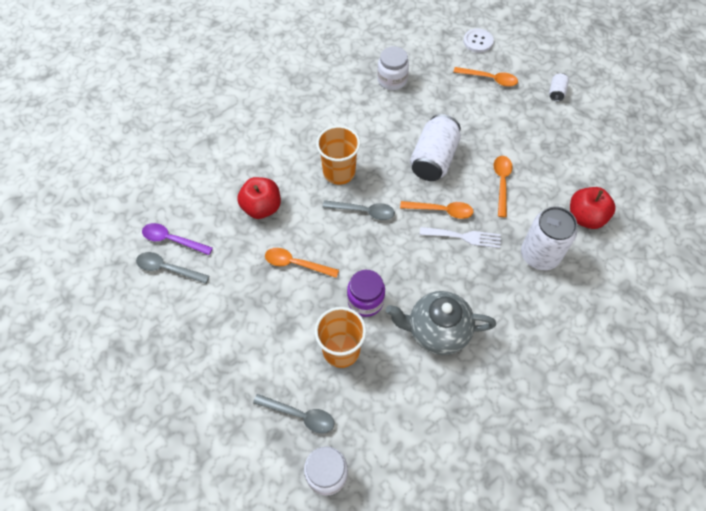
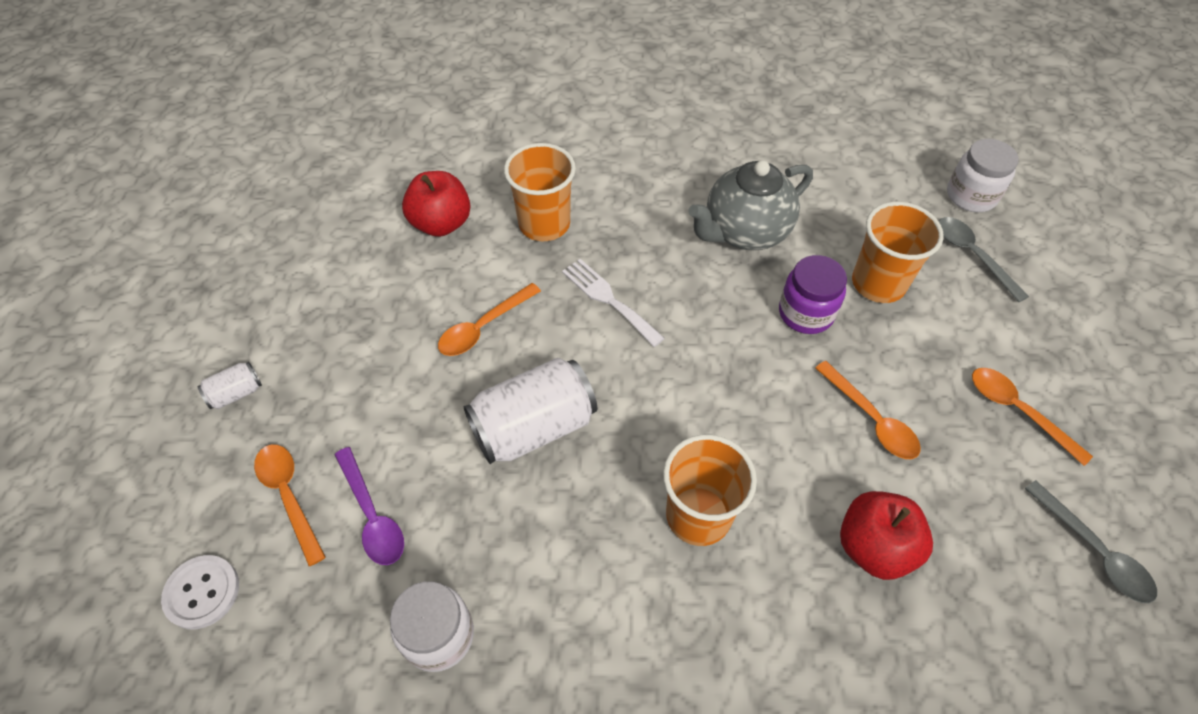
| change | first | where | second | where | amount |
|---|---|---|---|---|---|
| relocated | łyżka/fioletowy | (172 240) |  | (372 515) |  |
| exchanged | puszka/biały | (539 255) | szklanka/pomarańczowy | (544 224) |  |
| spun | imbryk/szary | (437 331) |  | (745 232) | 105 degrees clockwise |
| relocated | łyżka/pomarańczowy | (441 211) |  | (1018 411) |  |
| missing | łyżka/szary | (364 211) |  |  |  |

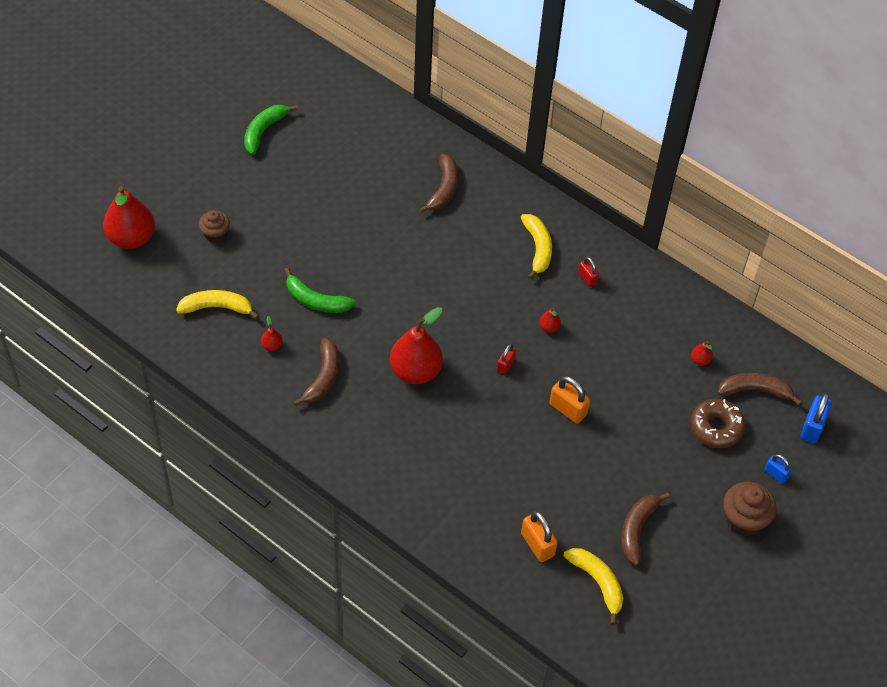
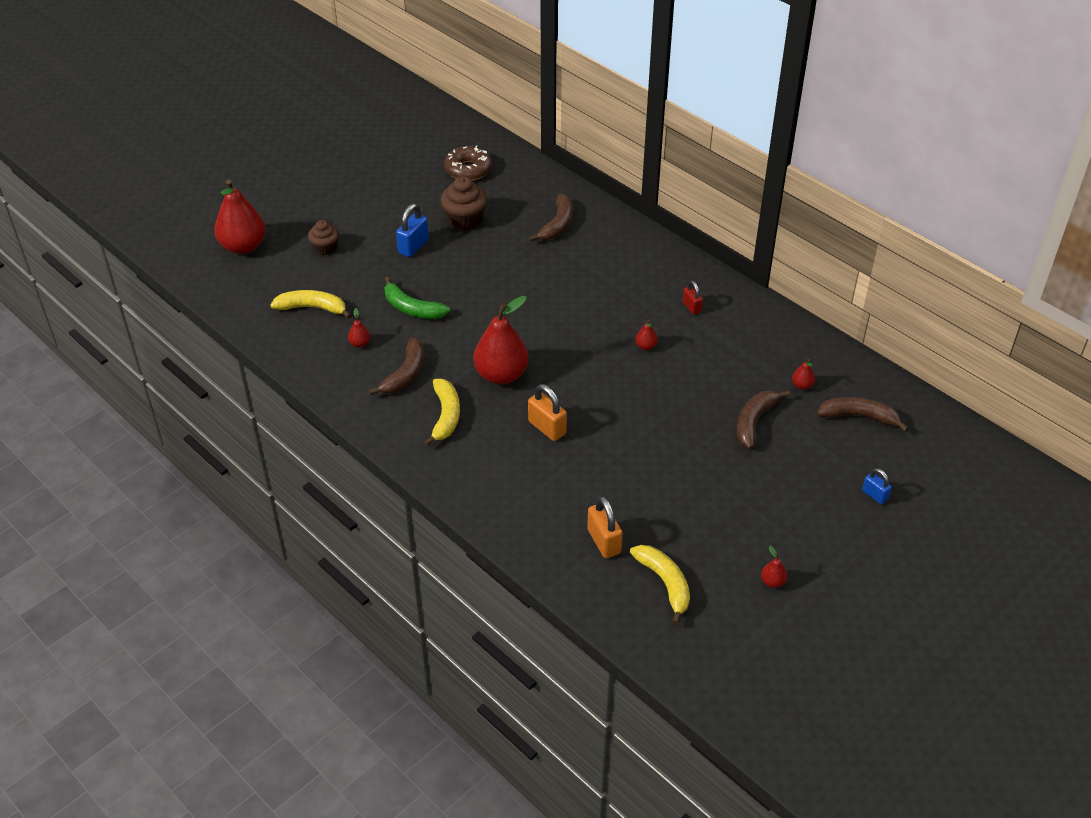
| change | first | where | second | where | amount |
|---|---|---|---|---|---|
| relocated | kłódka/niebieski | (812 427) |  | (413 246) |  |
| relocated | banan/żółty | (537 248) |  | (445 416) |  |
| relocated | muffinka/brązowy | (744 519) |  | (464 220) |  |
| relocated | donut/brązowy | (716 428) |  | (468 170) |  |
| relocated | kłódka/pomarańczowy | (568 409) |  | (547 428) |  |
| relocated | banan/brązowy | (637 529) |  | (754 421) |  |
| appeared |  |  | gruszka/czerwony | (772 582) |  |
| missing | banan/zielony | (264 131) |  |  |  |
| missing | kłódka/czerwony | (505 365) |  |  |  |

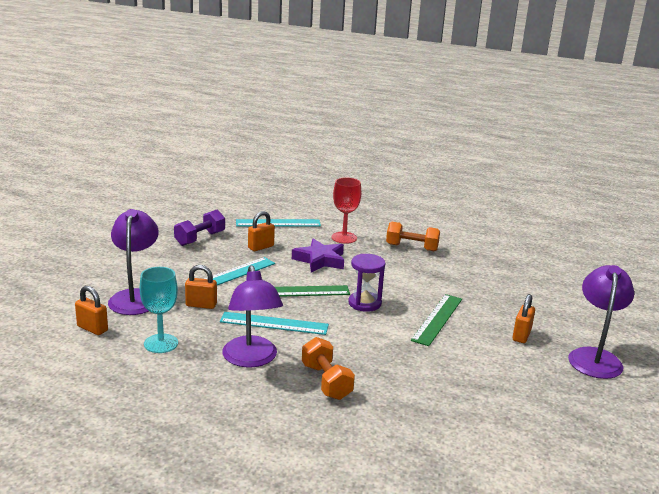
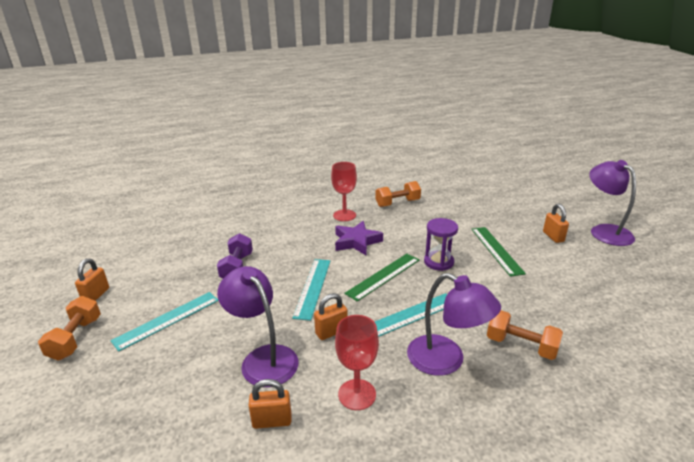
| change | first | where | second | where | amount |
|---|---|---|---|---|---|
| appeared |  |  | hantel/pomarańczowy | (76 338) |  |
| relocated | kłódka/pomarańczowy | (261 247) |  | (96 295) |  |
| relocated | linijka/turkusowy | (278 223) |  | (167 320) |  |
| colour | kielich/turkusowy | (161 343) | kielich/czerwony | (357 394) |  |

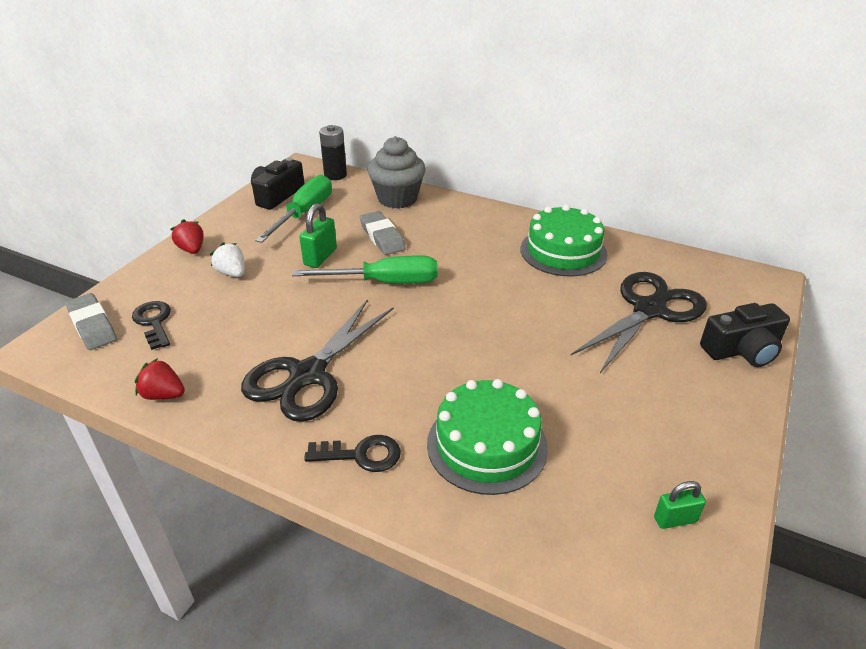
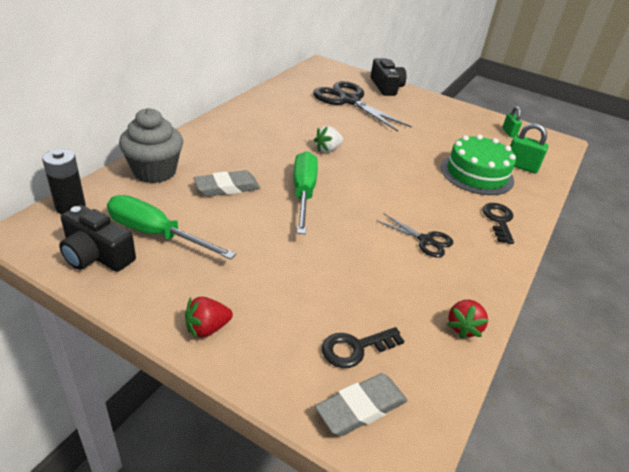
| change | first | where | second | where | amount |
|---|---|---|---|---|---|
| relocated | truskawka/biały | (232 273) |  | (328 149) |  |
| size | nożyczki/czarny | (308 375) |  | (425 240) | x0.51 |
| relocated | kłódka/zielony | (320 257) |  | (520 166) |  |
| missing | tort/zielony | (563 251) |  |  |  |

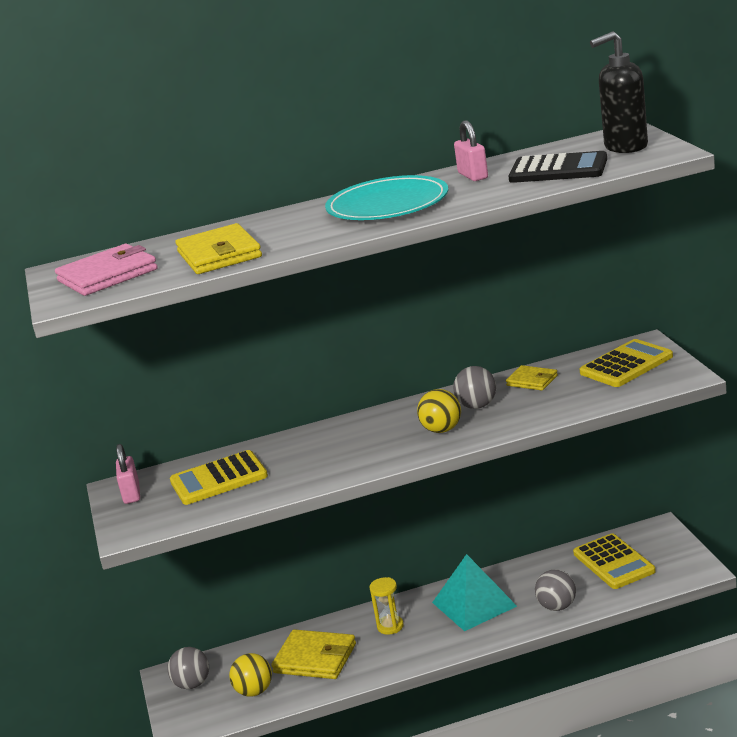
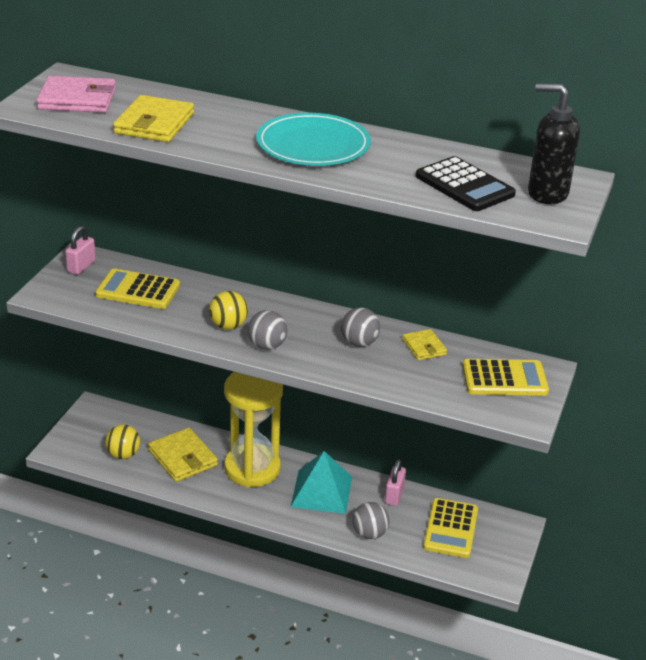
| change | first | where | second | where | amount |
|---|---|---|---|---|---|
| relocated | piłka/żółty | (442 430) |  | (228 326) |  |
| size | klepsydra/żółty | (390 626) |  | (252 468) | x2.43 |
| relocated | piłka/szary | (192 684) |  | (267 346) |  |
| relocated | kłódka/różowy | (473 176) |  | (394 495) |  |

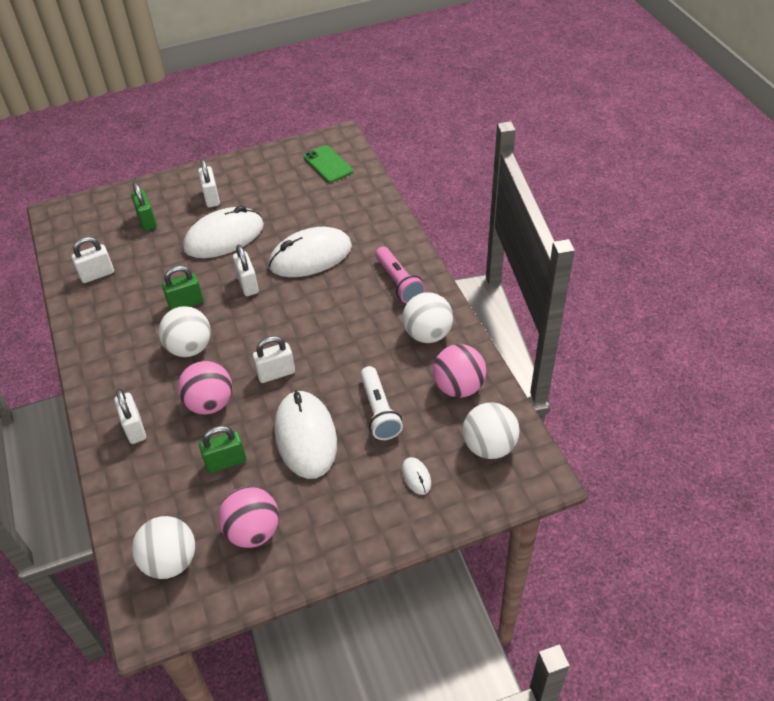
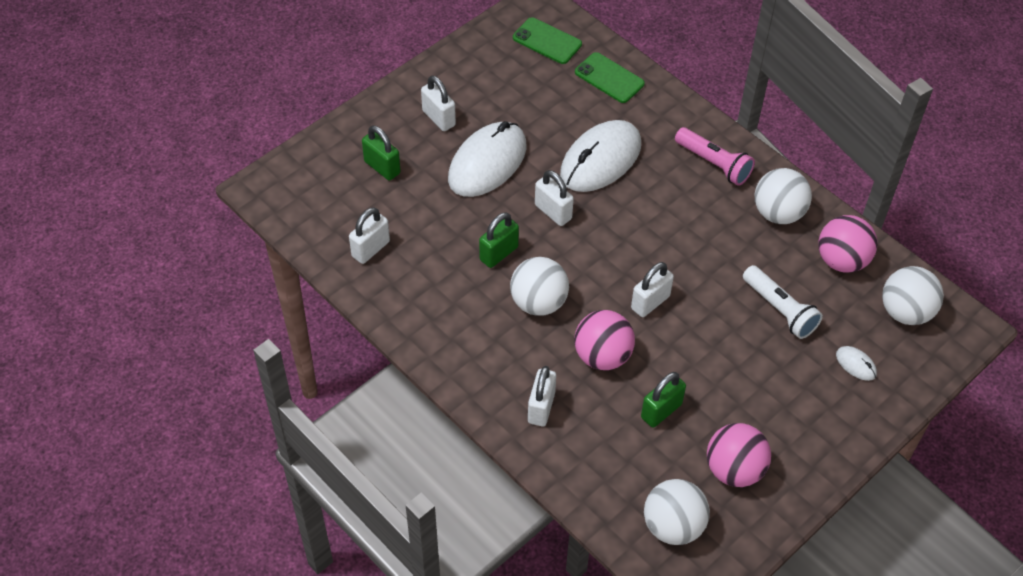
| change | first | where | second | where | amount |
|---|---|---|---|---|---|
| spun | kłódka/biały | (134 428) |  | (541 407) | 60 degrees clockwise |
| appeared |  |  | telefon/zielony | (609 78) |  |
| missing | myszka/biały | (305 436) |  |  |  |

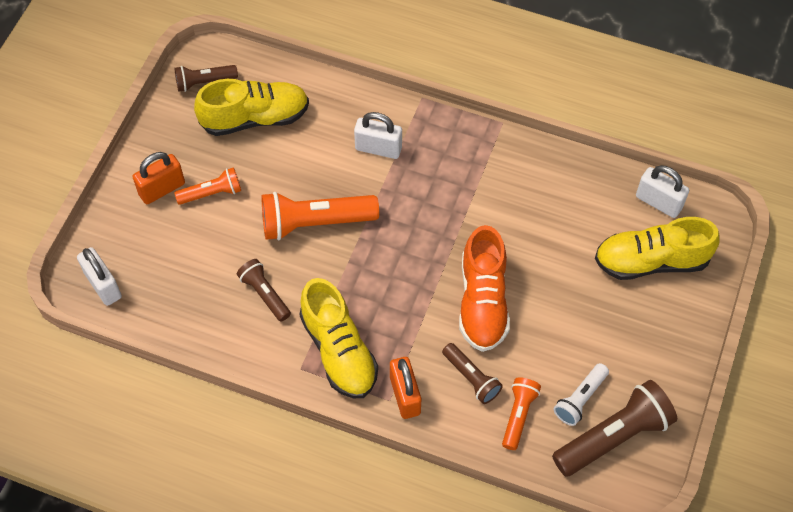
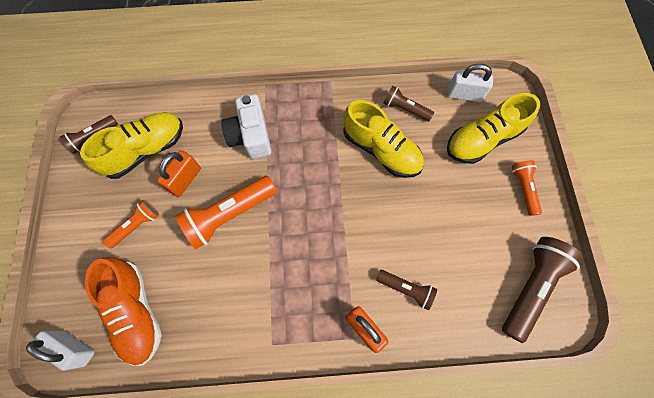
| change | first | where | second | where | amount |
|---|---|---|---|---|---|
| relocated | but/pomarańczowy | (483 301) |  | (136 311) |  |
| relocated | kłódka/pomarańczowy | (162 189) |  | (185 179) |  |
| exchanged | kłódka/biały | (378 148) | aparat fotograficzny/biały | (251 136) |  |
| relocated | but/żółty | (339 350) |  | (381 150) |  |
| relocated | latarka/brązowy | (265 294) |  | (405 108) |  |
| relocated | latarka/pomarańczowy | (518 415) |  | (523 188) |  |
| missing | latarka/biały | (580 399) |  |  |  |

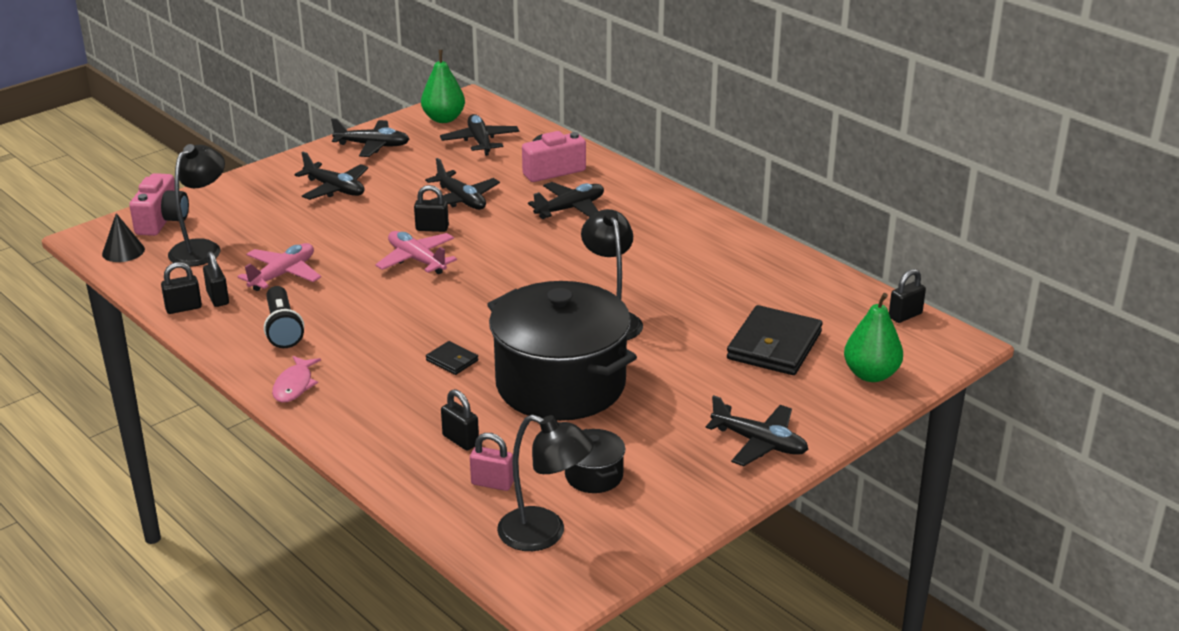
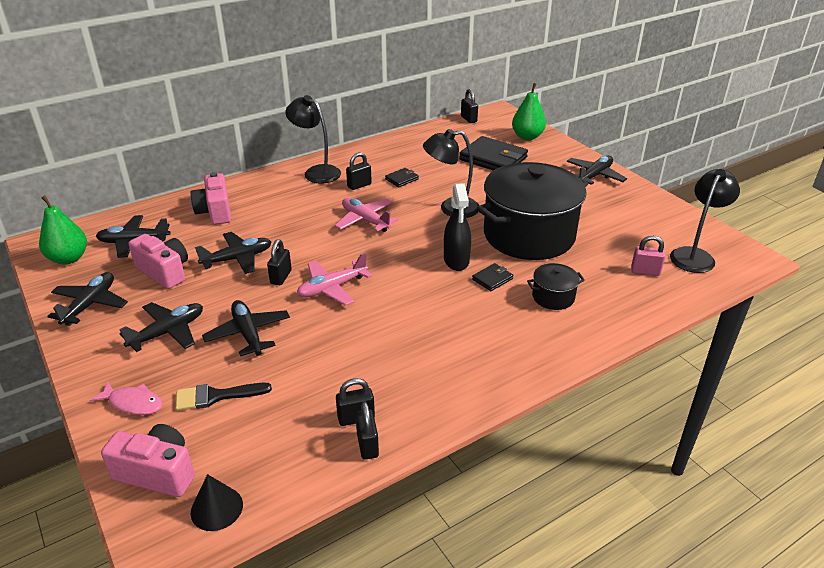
| change | first | where | second | where | amount |
|---|---|---|---|---|---|
| relocated | ryba/różowy | (294 385) |  | (133 403) |  |
| appeared |  |  | aparat fotograficzny/różowy | (164 272) |  |
| appeared |  |  | pędzel/czarny | (216 396) |  |
| relocated | samolot/czarny | (570 209) |  | (248 334) |  |
| relocated | lampka/czarny | (202 248) |  | (316 172) |  |
| relocated | samolot/różowy | (283 274) |  | (365 220) |  |
| relocated | kłódka/czarny | (460 440) |  | (359 185) |  |
| appeared |  |  | portfel/czarny | (402 179) |  |
| appeared |  |  | spryskiwacz/czarny | (456 261) |  |
| relocated | garnek/czarny | (594 476) |  | (553 297) |  |
| spun | kłódka/różowy | (492 483) |  | (645 271) | 75 degrees clockwise |
| missing | latarka/czarny | (283 328) |  |  |  |

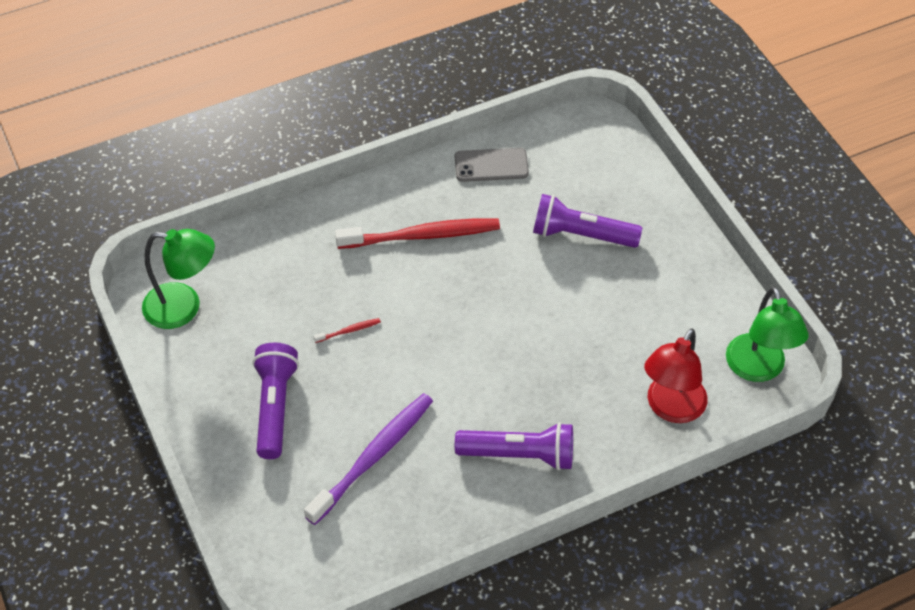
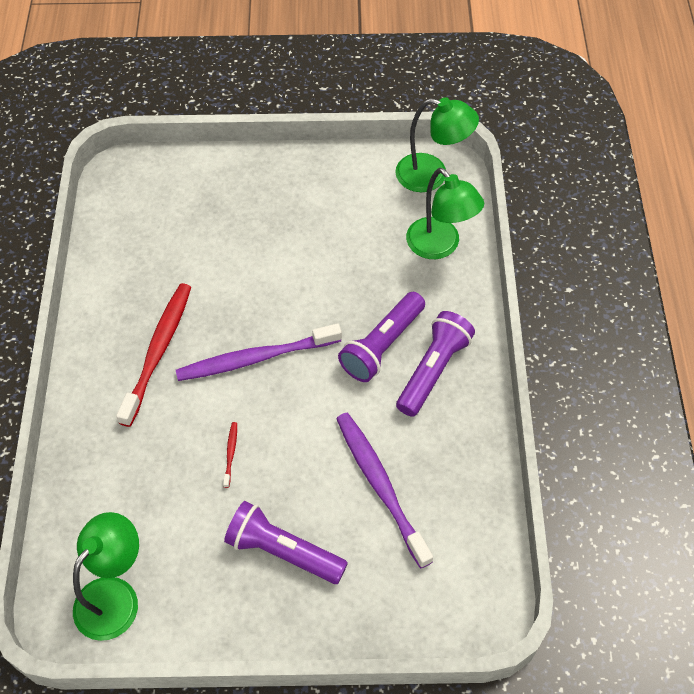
| change | first | where | second | where | amount |
|---|---|---|---|---|---|
| appeared |  |  | szczoteczka do zębów/fioletowy | (254 358) |  |
| relocated | latarka/fioletowy | (581 235) |  | (382 345) |  |
| colour | lampka/czerwony | (671 408) | lampka/zielony | (440 246) |  |
| missing | telefon/szary | (491 165) |  |  |  |

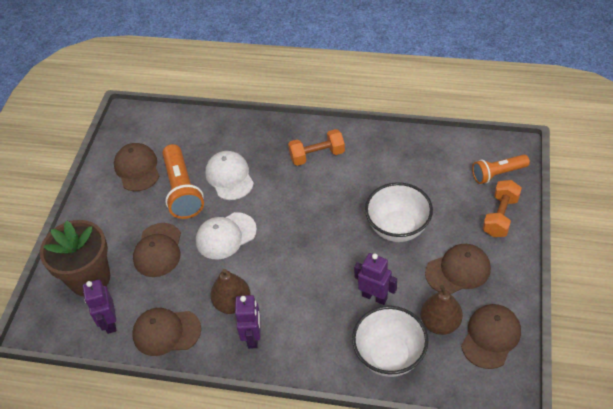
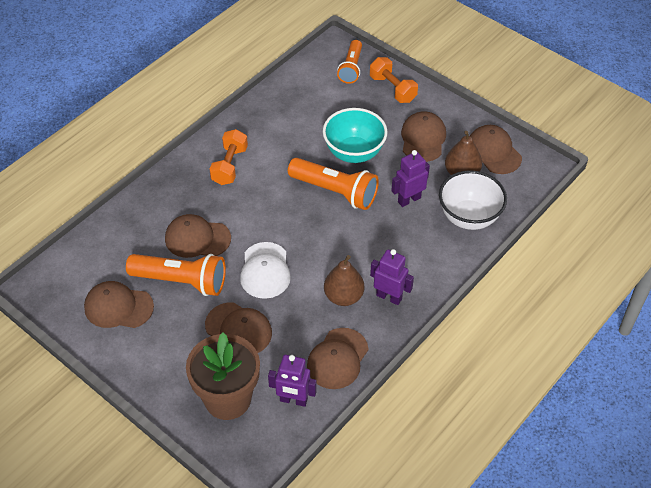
| change | first | where | second | where | amount |
|---|---|---|---|---|---|
| colour | czapka/biały | (229 177) | czapka/brązowy | (197 238) |  |
| appeared |  |  | latarka/pomarańczowy | (335 192) |  |
| colour | miska/biały | (397 228) | miska/turkusowy | (354 153) |  |

